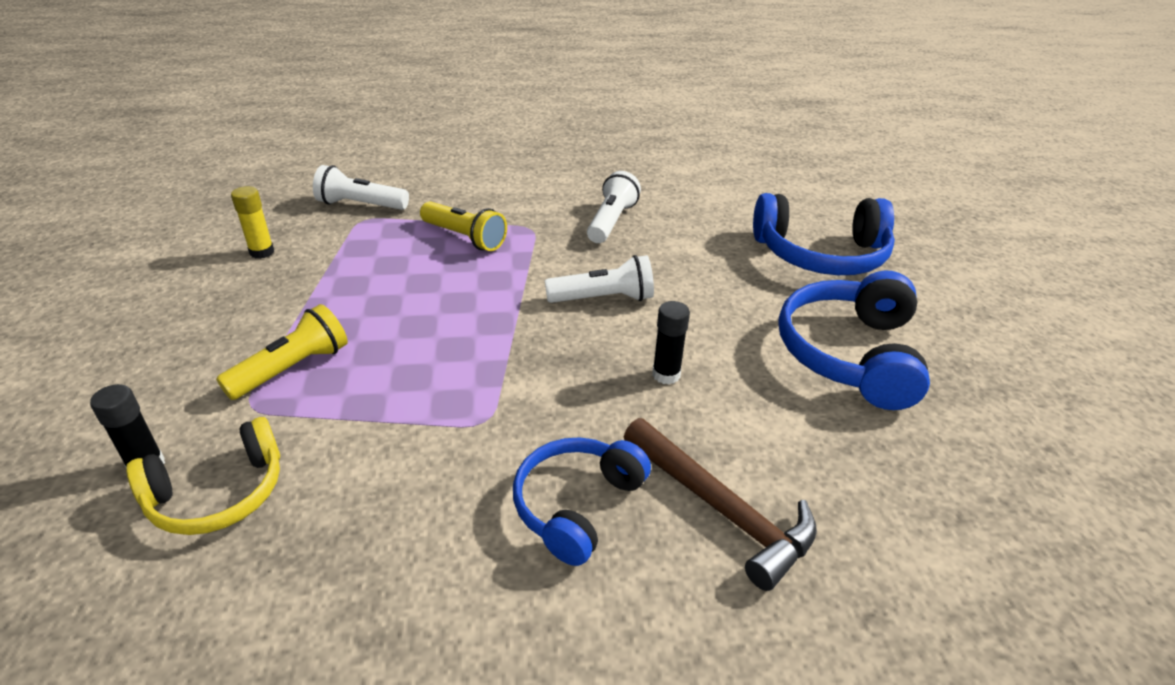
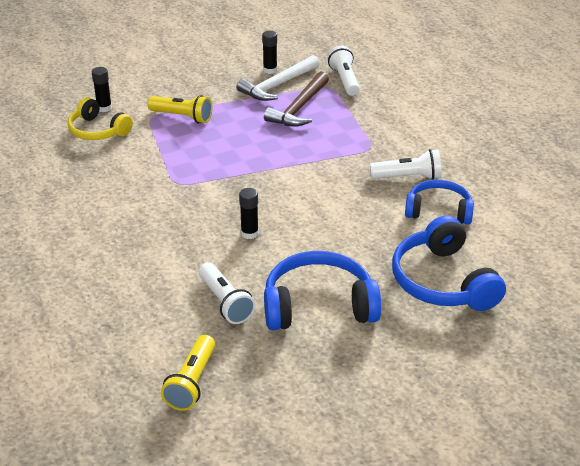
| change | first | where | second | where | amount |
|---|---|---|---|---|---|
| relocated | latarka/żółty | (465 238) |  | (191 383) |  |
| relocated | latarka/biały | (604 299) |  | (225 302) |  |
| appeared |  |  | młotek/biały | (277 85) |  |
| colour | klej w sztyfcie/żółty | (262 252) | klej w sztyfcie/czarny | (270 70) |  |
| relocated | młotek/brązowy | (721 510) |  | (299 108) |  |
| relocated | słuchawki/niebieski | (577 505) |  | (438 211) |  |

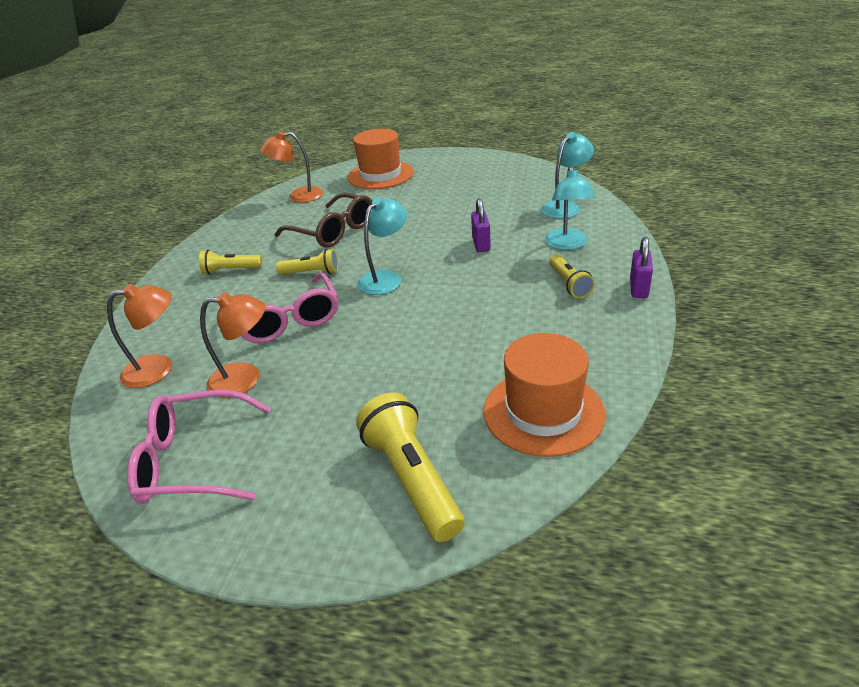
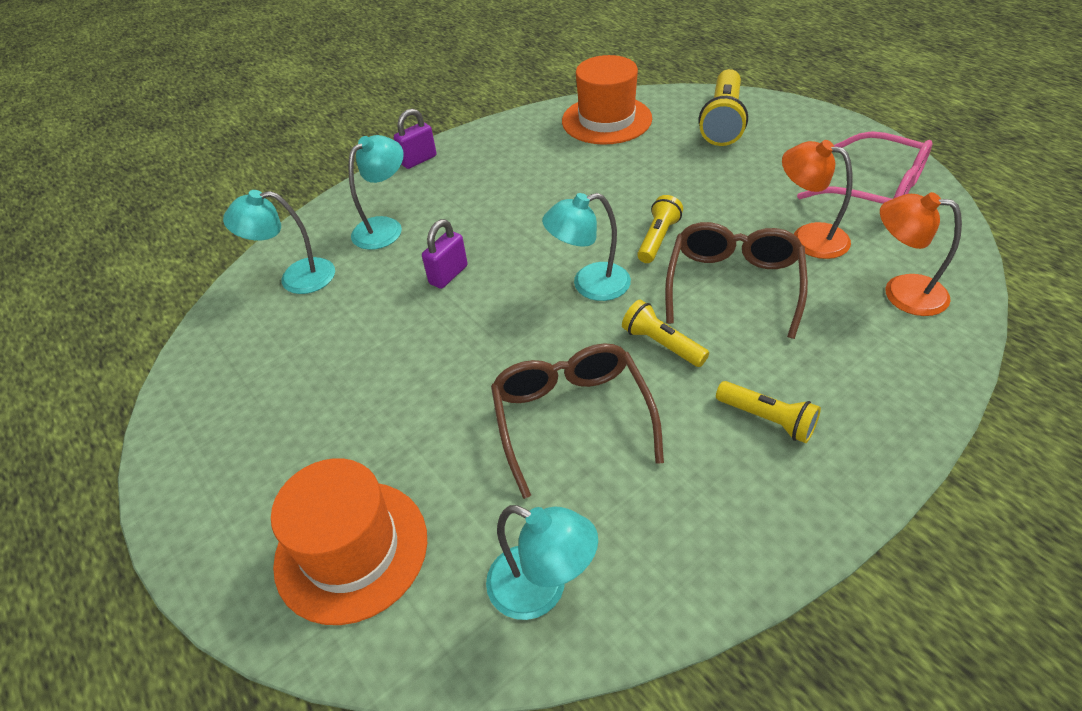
| change | first | where | second | where | amount |
|---|---|---|---|---|---|
| colour | lampka/pomarańczowy | (298 196) | lampka/turkusowy | (541 589) |  |
| relocated | latarka/żółty | (569 284) |  | (658 239) |  |
| colour | okulary/różowy | (287 320) | okulary/brązowy | (733 284) |  |

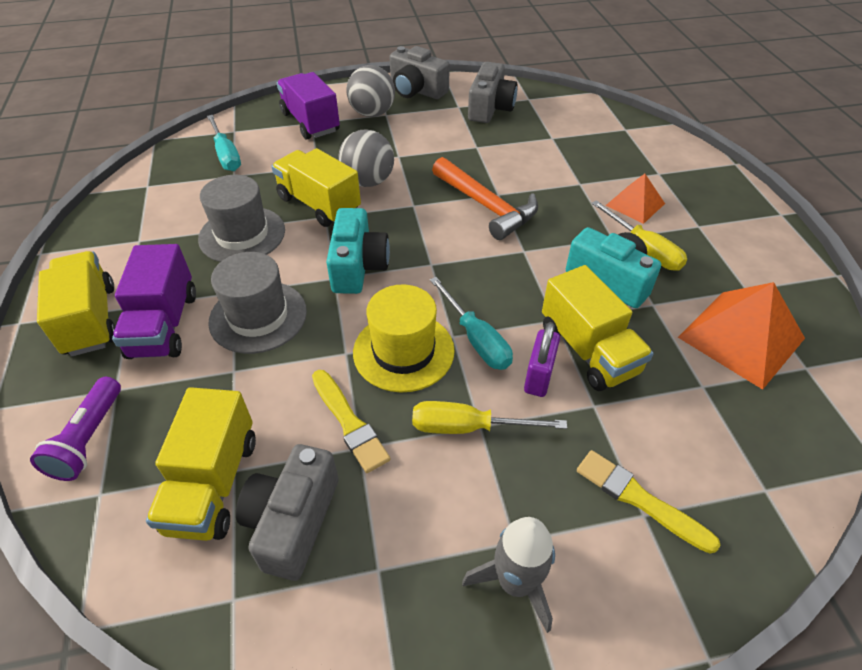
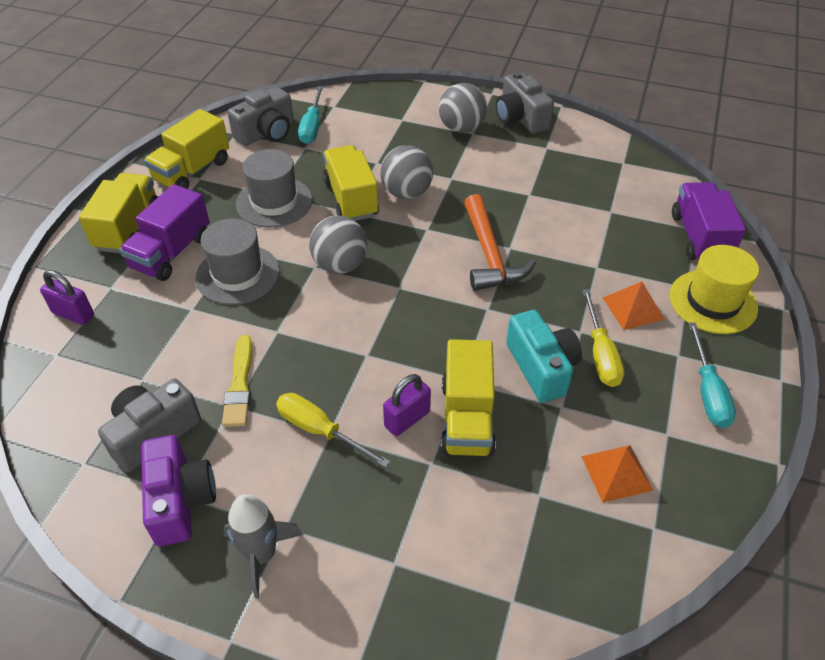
| change | first | where | second | where | amount |
|---|---|---|---|---|---|
| exchanged | latarka/fioletowy | (89 439) | kłódka/fioletowy | (73 314) |  |
| appeared |  |  | aparat fotograficzny/fioletowy | (180 500) |  |
| relocated | ciężarówka/żółty | (213 484) |  | (192 171) |  |
| relocated | aparat fotograficzny/szary | (490 108) |  | (266 133) |  |
| exchanged | aparat fotograficzny/turkusowy | (358 266) | piłka/szary | (340 265) |  |
| size | piramida/pomarańczowy | (741 338) |  | (616 473) | x0.58 |
| relocated | kapelusz/żółty | (403 351) |  | (713 302) |  |
| relocated | ciężarówka/fioletowy | (310 122) |  | (699 238) |  |
| relocated | śrubokręt/turkusowy | (476 339) |  | (708 392) |  |
| missing | pędzel/żółty | (639 499) |  |  |  |

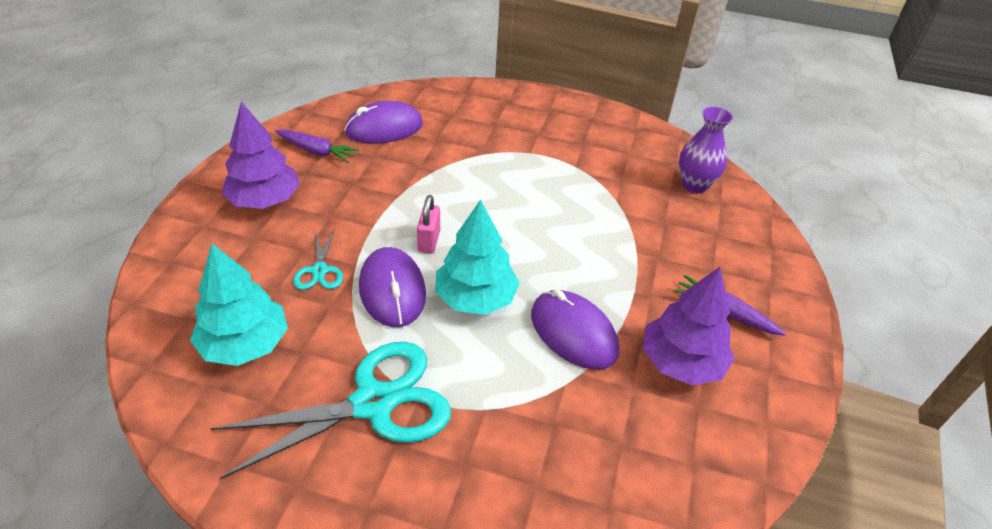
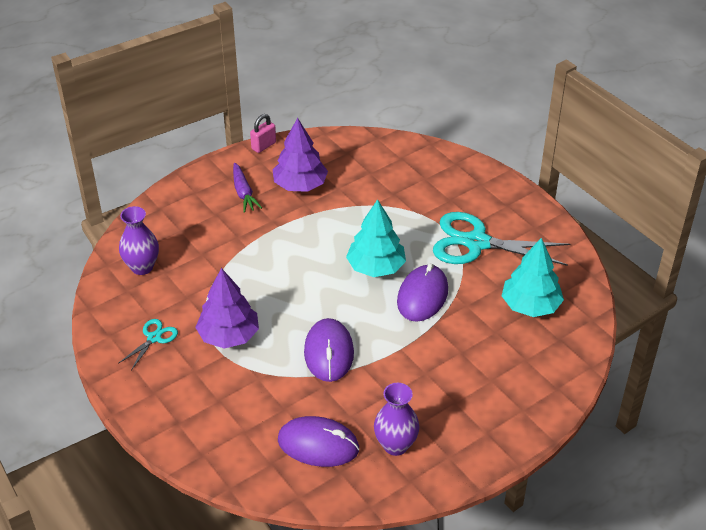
| change | first | where | second | where | amount |
|---|---|---|---|---|---|
| relocated | nożyczki/turkusowy | (319 271) |  | (154 338) |  |
| relocated | drzewko/fioletowy | (265 200) |  | (228 336) |  |
| relocated | kłódka/różowy | (429 241) |  | (263 146) |  |
| relocated | myszka/fioletowy | (573 333) |  | (329 353) |  |
| exchanged | marchewka/fioletowy | (317 151) | wazon/fioletowy | (395 445) |  |

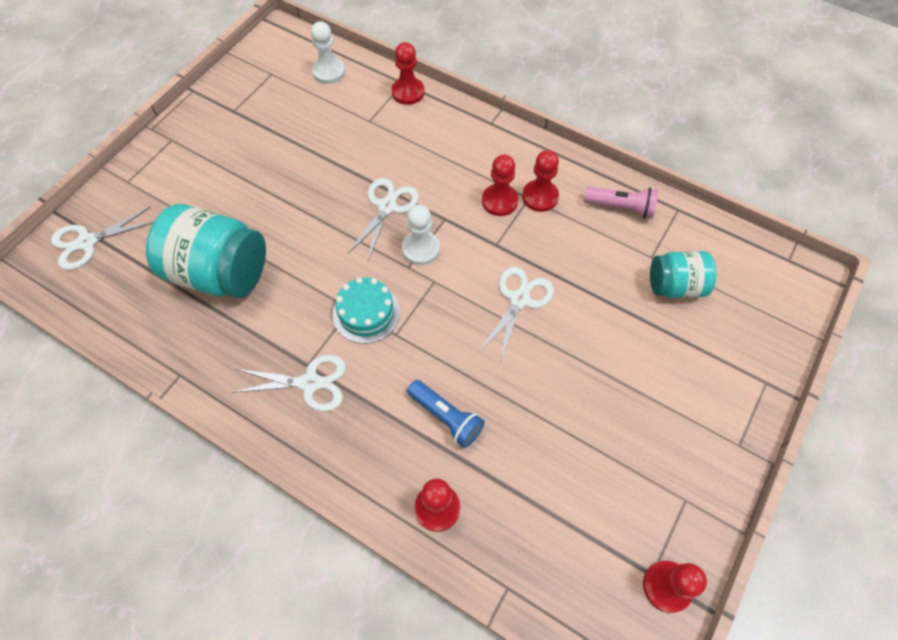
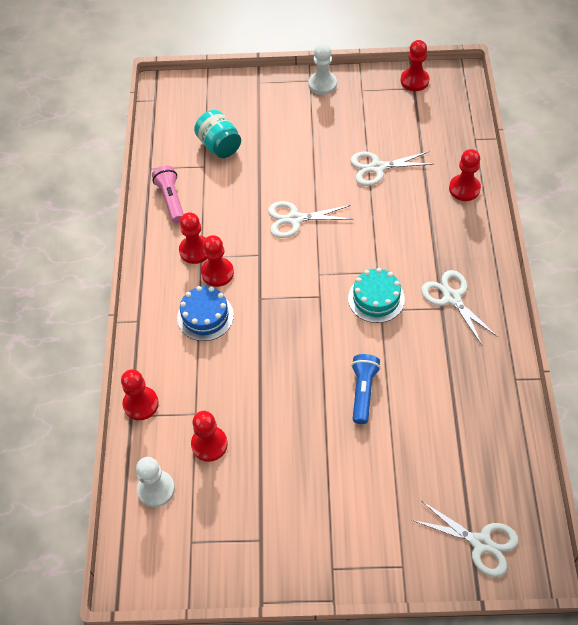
| change | first | where | second | where | amount |
|---|---|---|---|---|---|
| appeared |  |  | tort/niebieski | (205 316) |  |
| appeared |  |  | pionek/czerwony | (209 444) |  |
| relocated | pionek/biały | (421 249) |  | (322 84) |  |
| relocated | nożyczki/biały | (387 206) |  | (377 168) |  |
| relocated | latarka/niebieski | (446 417) |  | (363 391) |  |
| missing | słoik/turkusowy | (219 272) |  |  |  |

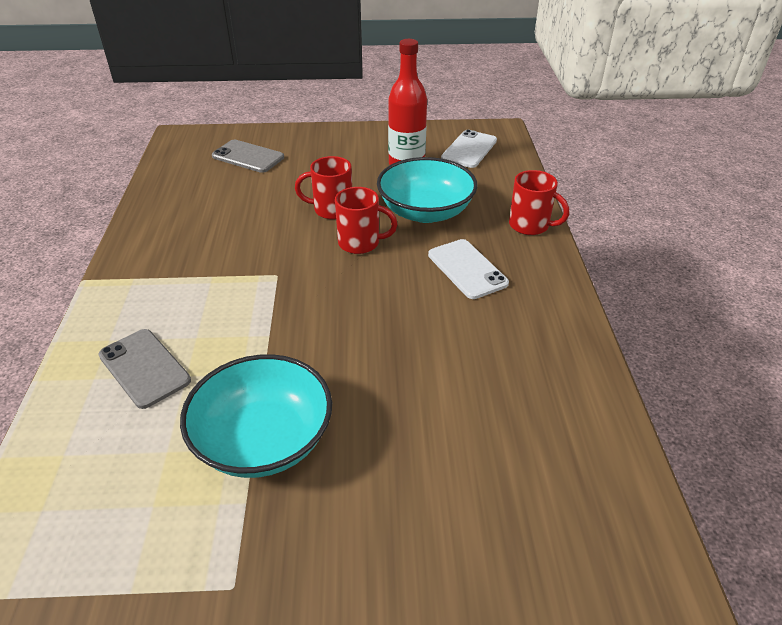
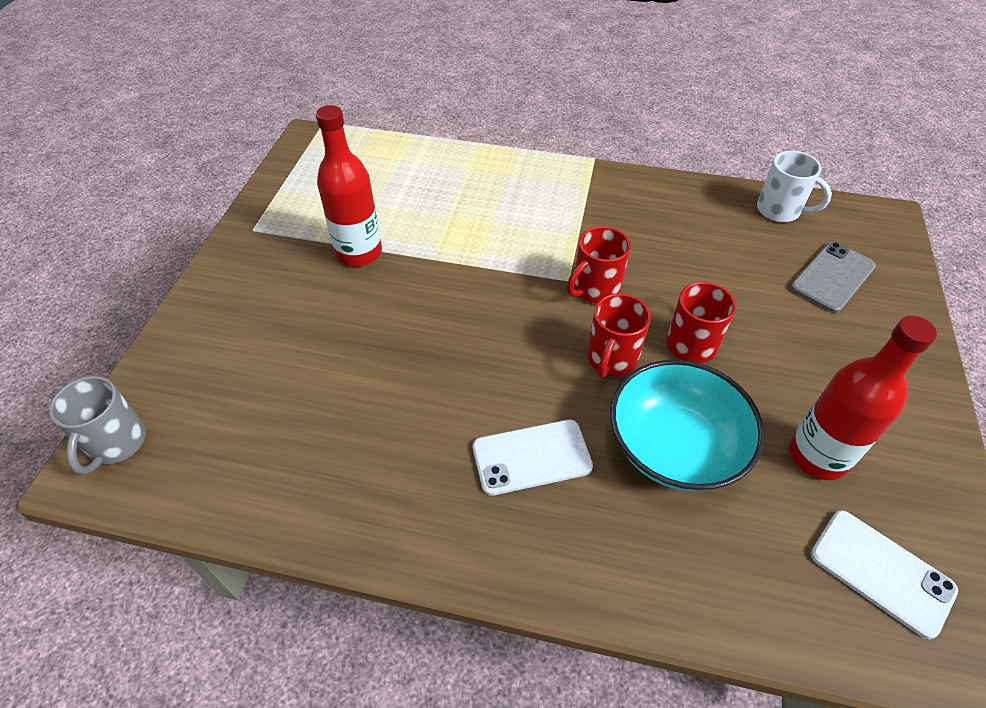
| change | first | where | second | where | amount |
|---|---|---|---|---|---|
| appeared |  |  | kubek/szary | (116 443) |  |
| exchanged | miska/turkusowy | (263 440) | butelka/czerwony | (359 252) |  |
| relocated | kubek/czerwony | (530 225) |  | (595 289) |  |
| appeared |  |  | kubek/biały | (780 210) |  |
| missing | telefon/szary | (144 368) |  |  |  |

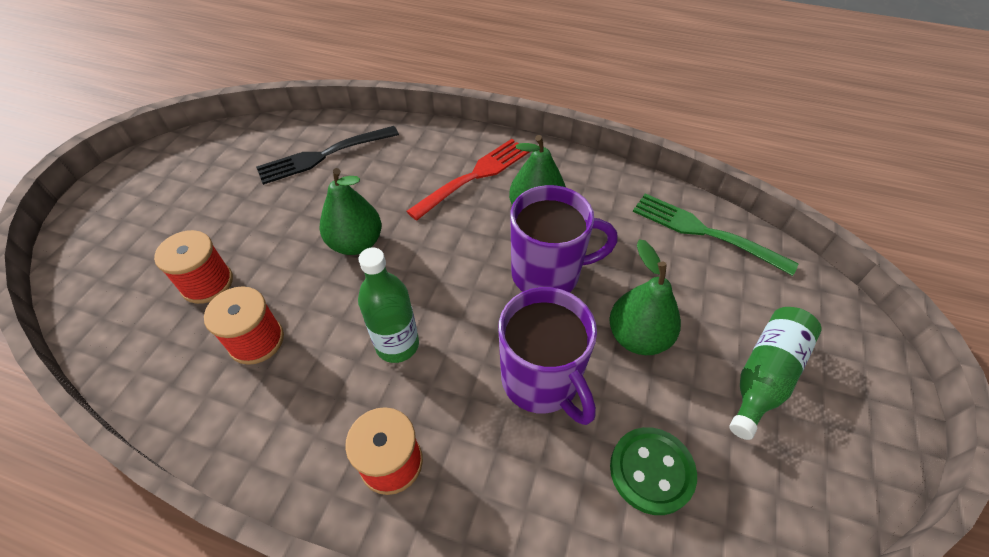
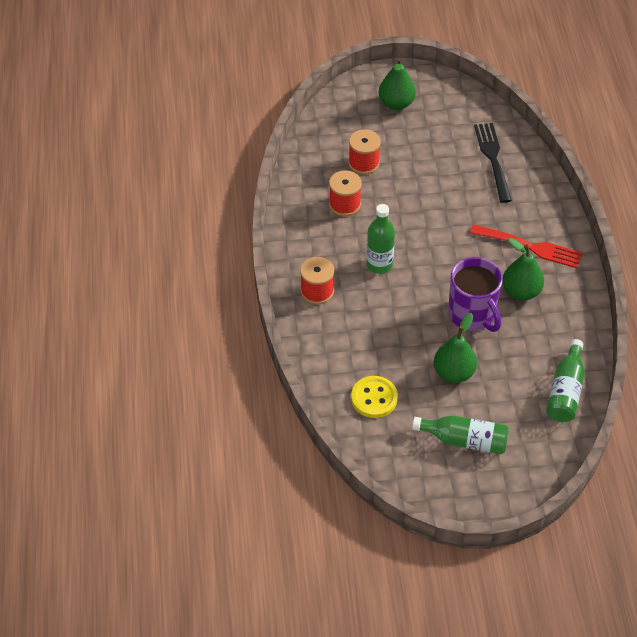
| change | first | where | second | where | amount |
|---|---|---|---|---|---|
| colour | guzik/zielony | (651 471) | guzik/żółty | (374 398) |  |
| relocated | gruszka/zielony | (356 243) |  | (396 104) |  |
| spun | widelec/czarny | (325 155) |  | (493 159) | 45 degrees clockwise |
| exchanged | widelec/zielony | (706 232) | butelka/zielony | (565 391) |  |
| missing | kubek/fioletowy | (541 381) |  |  |  |

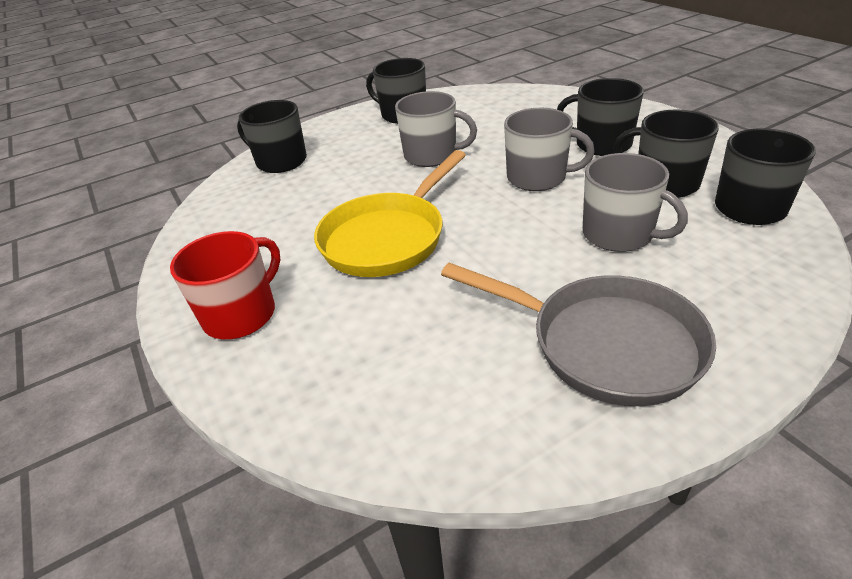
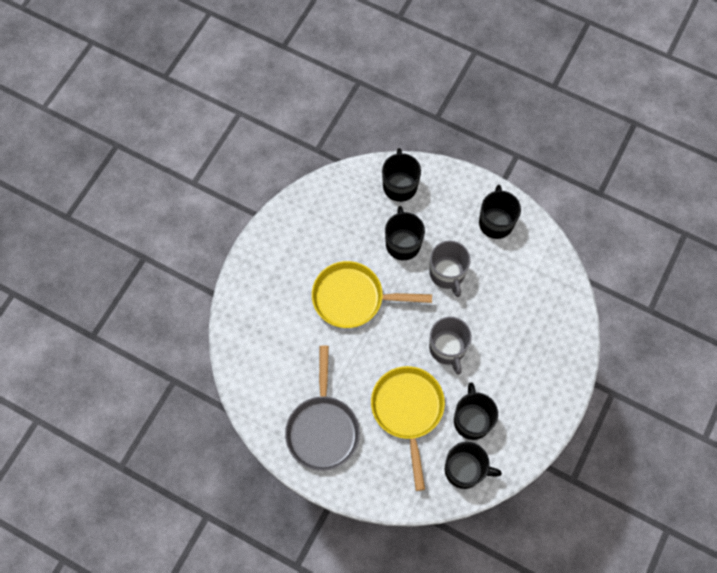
| change | first | where | second | where | amount |
|---|---|---|---|---|---|
| exchanged | kubek/szary | (619 234) | patelnia/żółty | (408 411) |  |
| relocated | kubek/czarny | (601 144) |  | (403 243) |  |
| missing | kubek/czerwony | (241 314) |  |  |  |

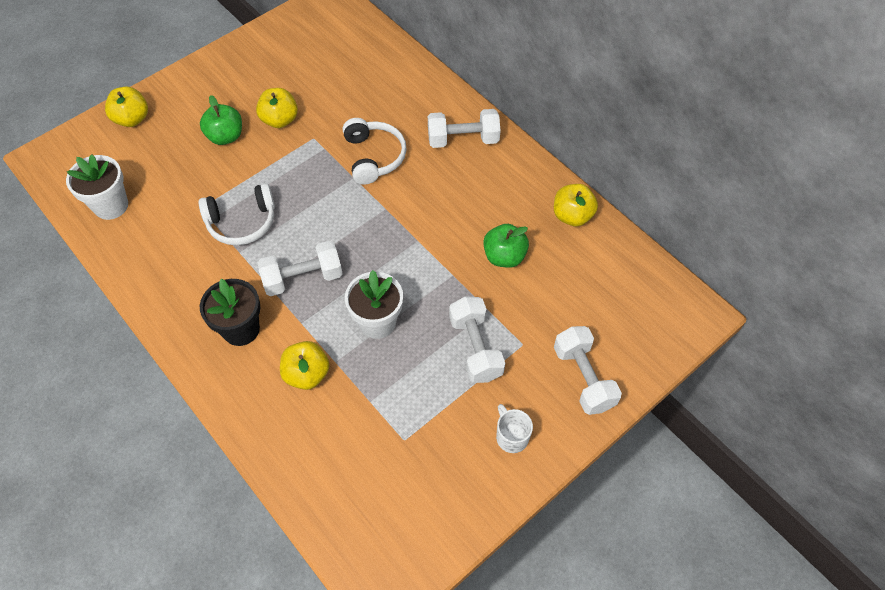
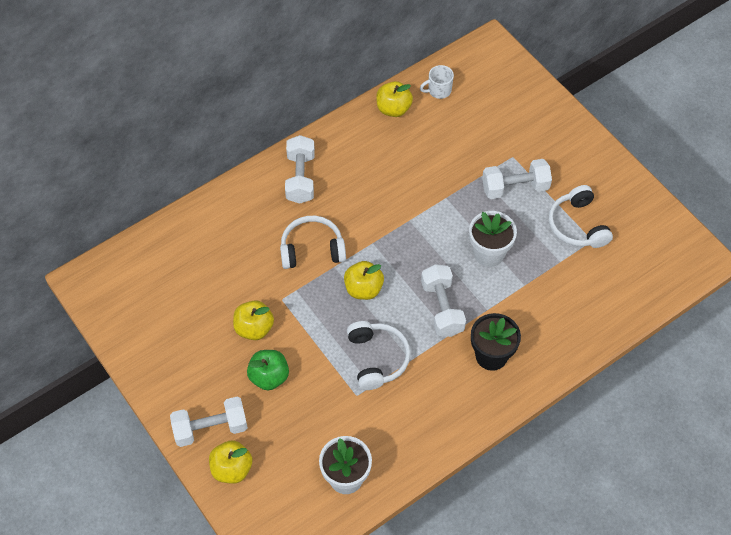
| change | first | where | second | where | amount |
|---|---|---|---|---|---|
| relocated | hantel/biały | (583 378) |  | (210 428) |  |
| relocated | jabłko/żółty | (307 374) |  | (363 289) |  |
| relocated | kubek/biały | (511 436) |  | (438 90) |  |
| appeared |  |  | słuchawki/biały | (577 225) |  |
| missing | jabłko/zielony | (504 256) |  |  |  |

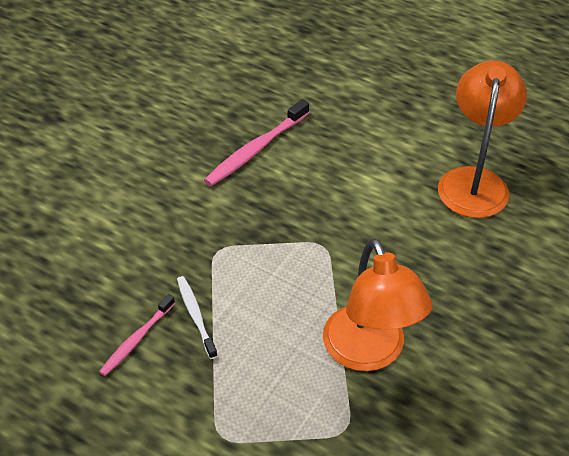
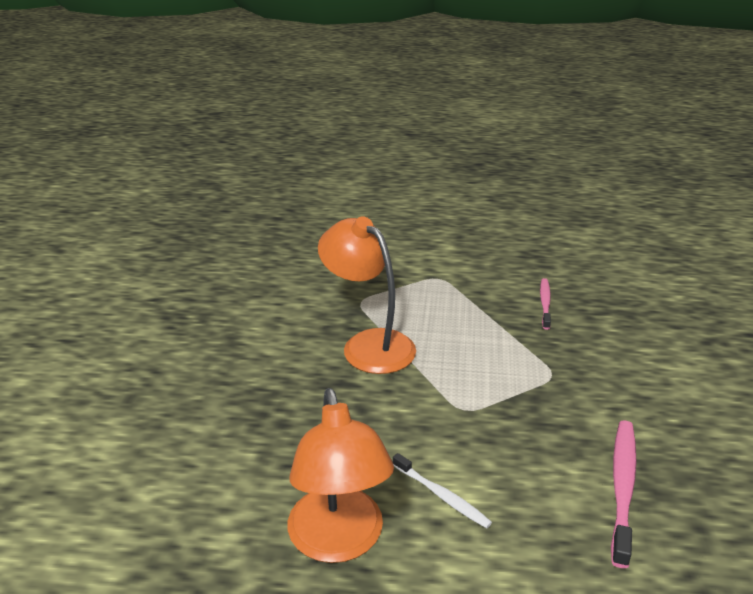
| change | first | where | second | where | amount |
|---|---|---|---|---|---|
| relocated | szczoteczka do zębów/biały | (195 315) |  | (442 496) |  |

